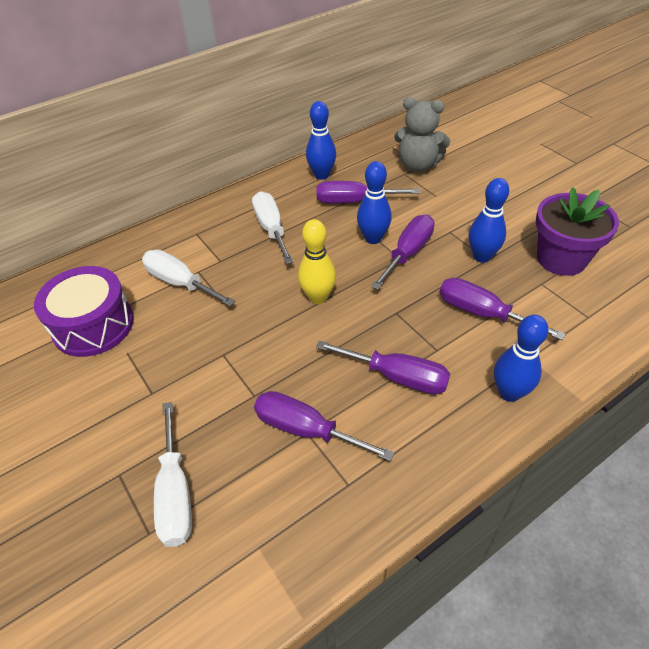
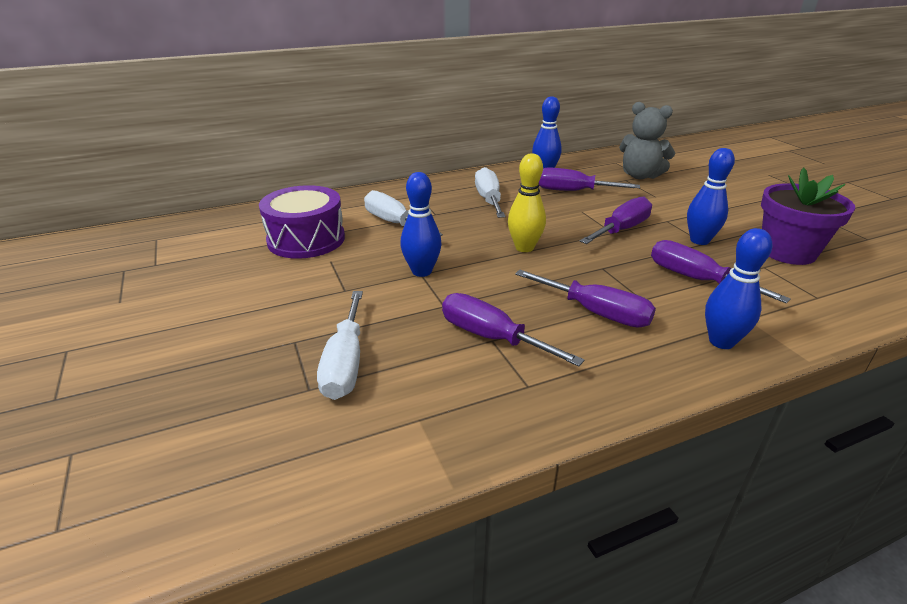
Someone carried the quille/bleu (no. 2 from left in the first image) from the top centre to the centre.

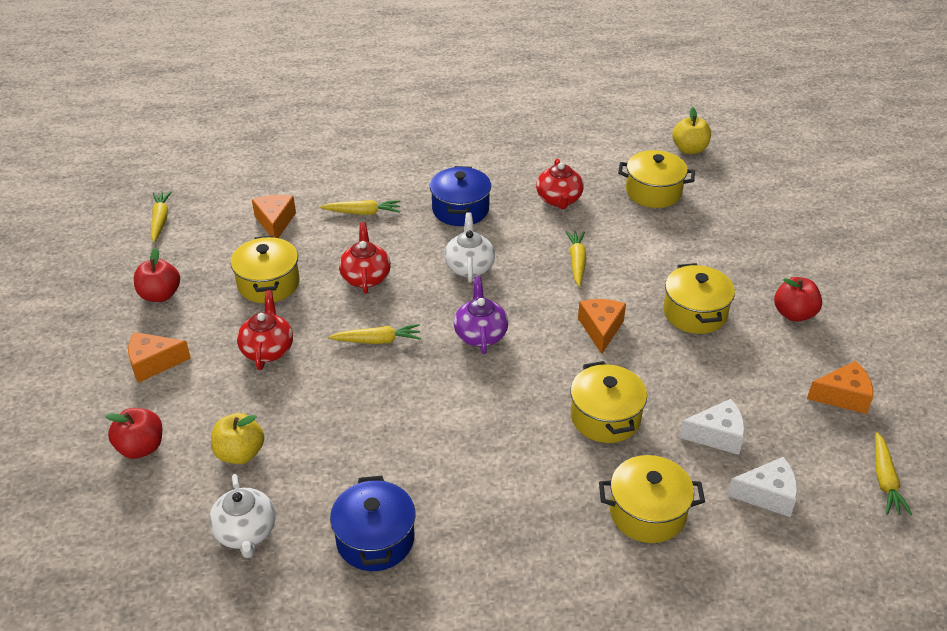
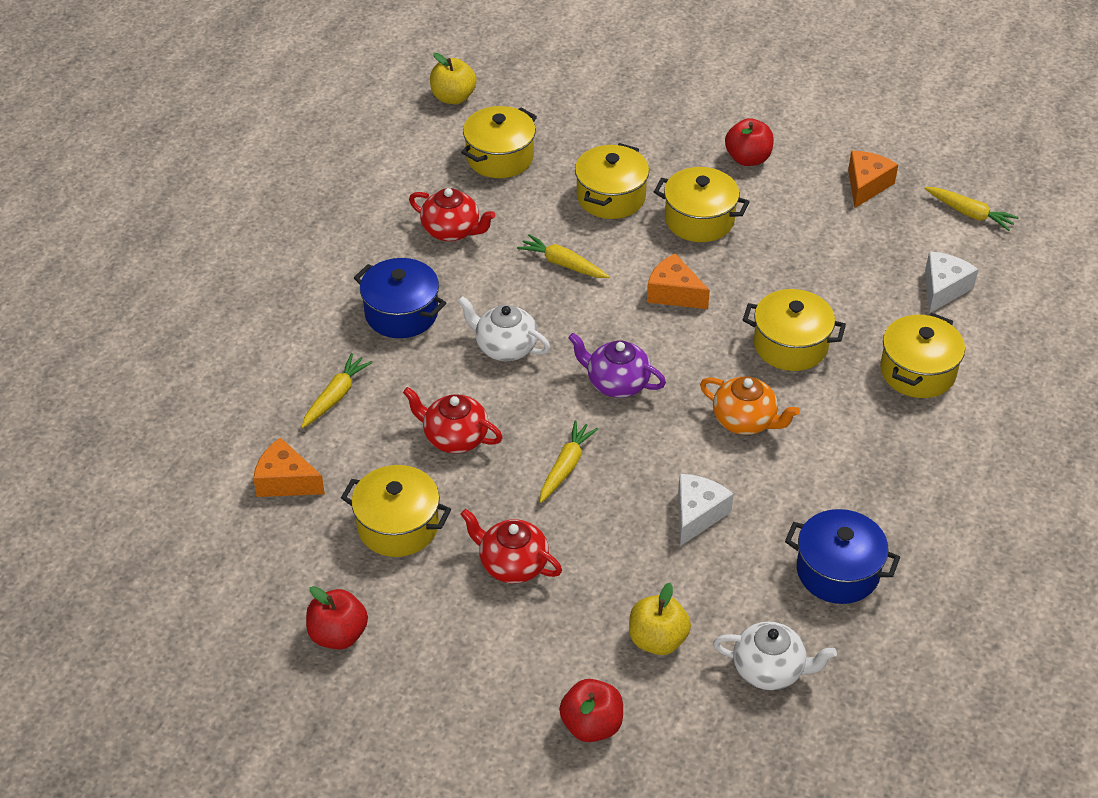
Someone took away the fromage/orange (no. 1 from left) at the middle left. Someone took away the carotte/jaune (no. 1 from left) at the middle left. Someone put down the marmite/jaune (no. 3 from left) at the top centre. Someone put down the théière/orange at the middle right. Someone carried the fromage/blanc (no. 1 from left) from the bottom right to the centre.

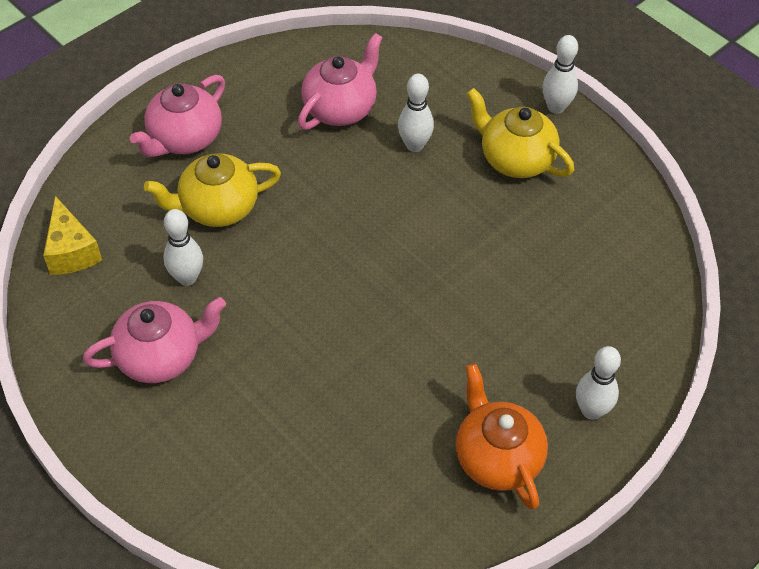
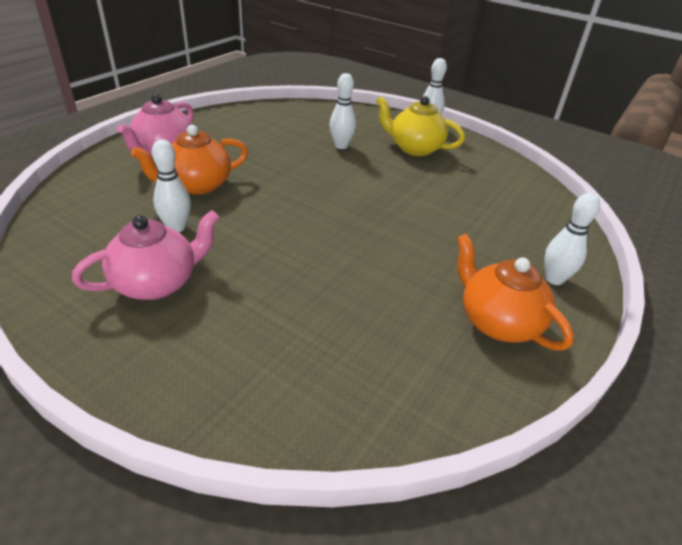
Someone took away the fromage/jaune at the middle left. Someone took away the théière/rose (no. 3 from left) at the top centre. Someone repainted the théière/jaune (no. 1 from left) at the middle left, which became the théière/orange (no. 1 from left) at the top left.

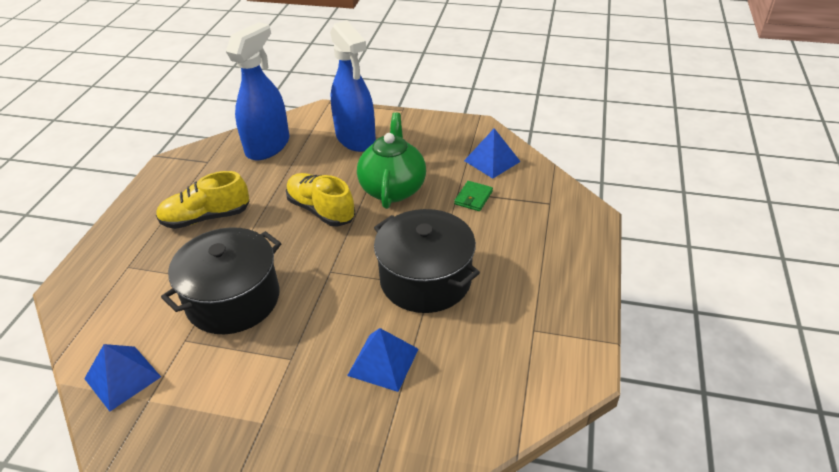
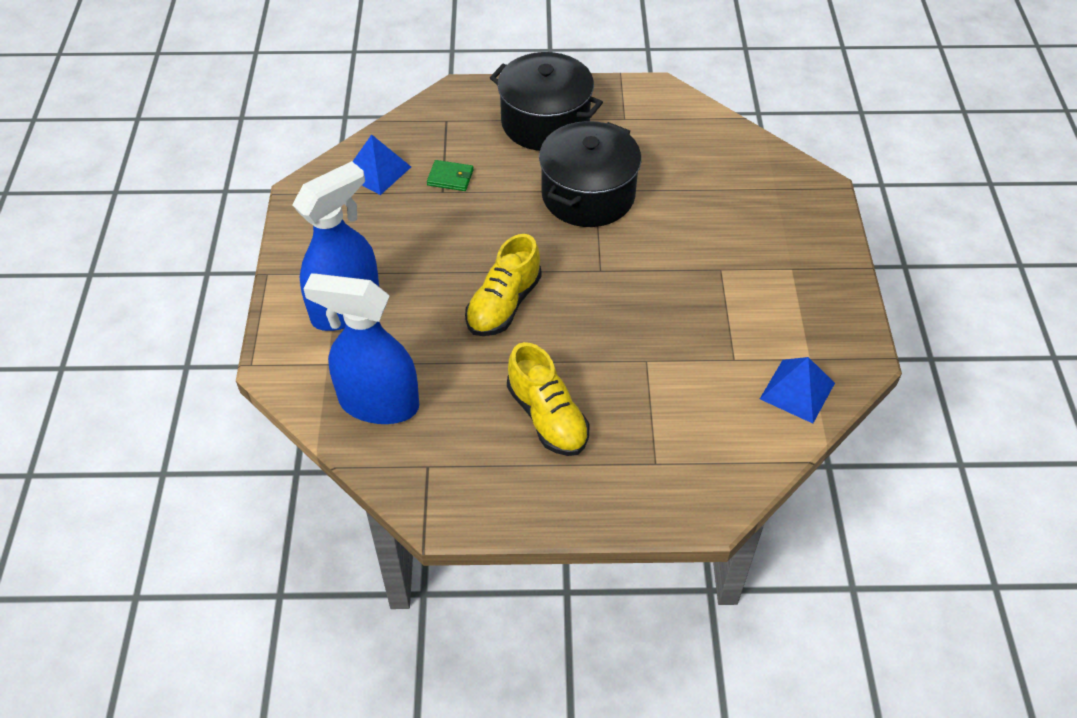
Someone took away the pyramide/bleu (no. 2 from left) at the bottom centre. Someone took away the théière/vert at the centre. Someone carried the marmite/noir (no. 1 from left) from the middle left to the top centre.

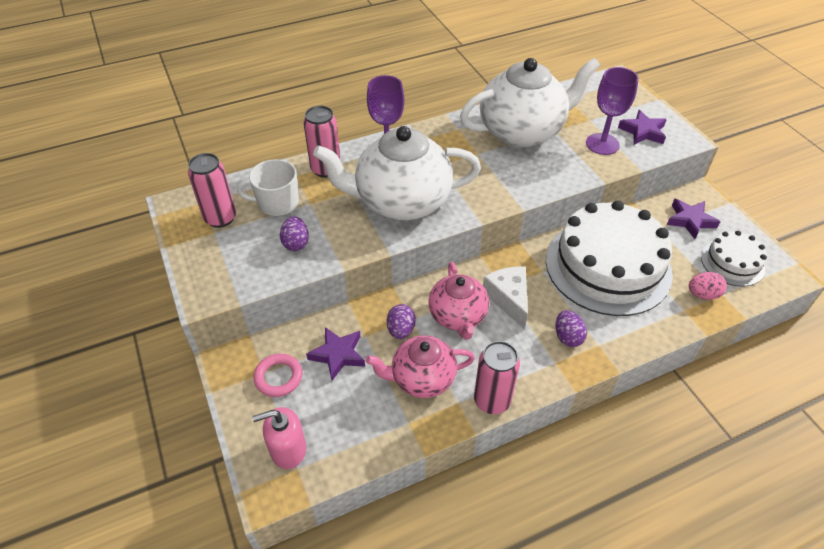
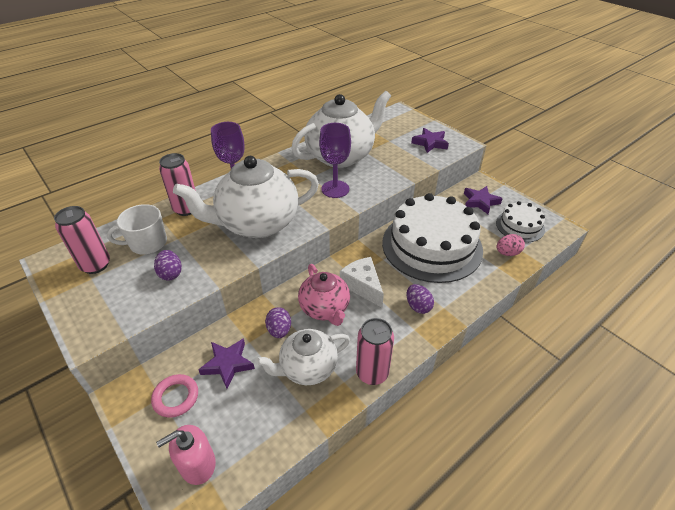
Someone carried the verre à pied/violet (no. 2 from left) from the top right to the top centre. Someone repainted the théière/rose (no. 1 from left) at the bottom centre, which became the théière/blanc (no. 2 from left) at the bottom centre.

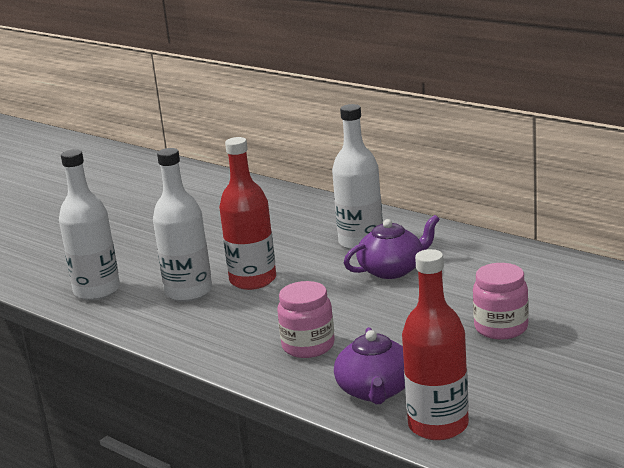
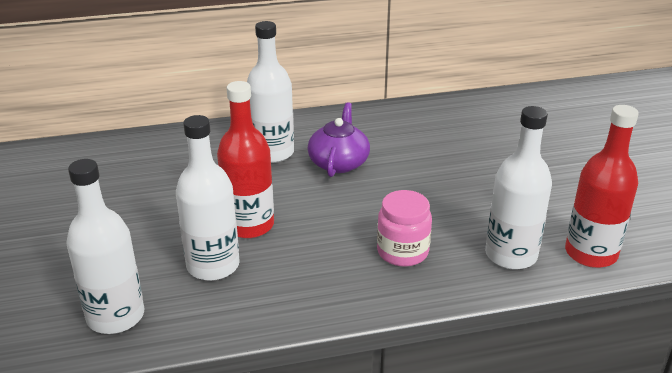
Someone took away the bocal/rose (no. 2 from left) at the middle right. Someone swapped the théière/violet (no. 1 from left) at the bottom centre for the bouteille/blanc (no. 4 from left) at the middle right.

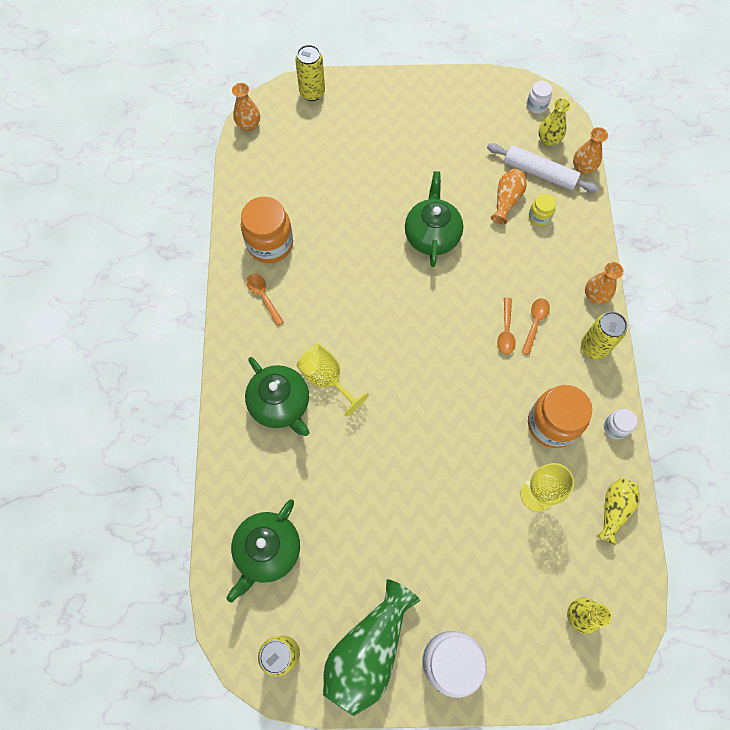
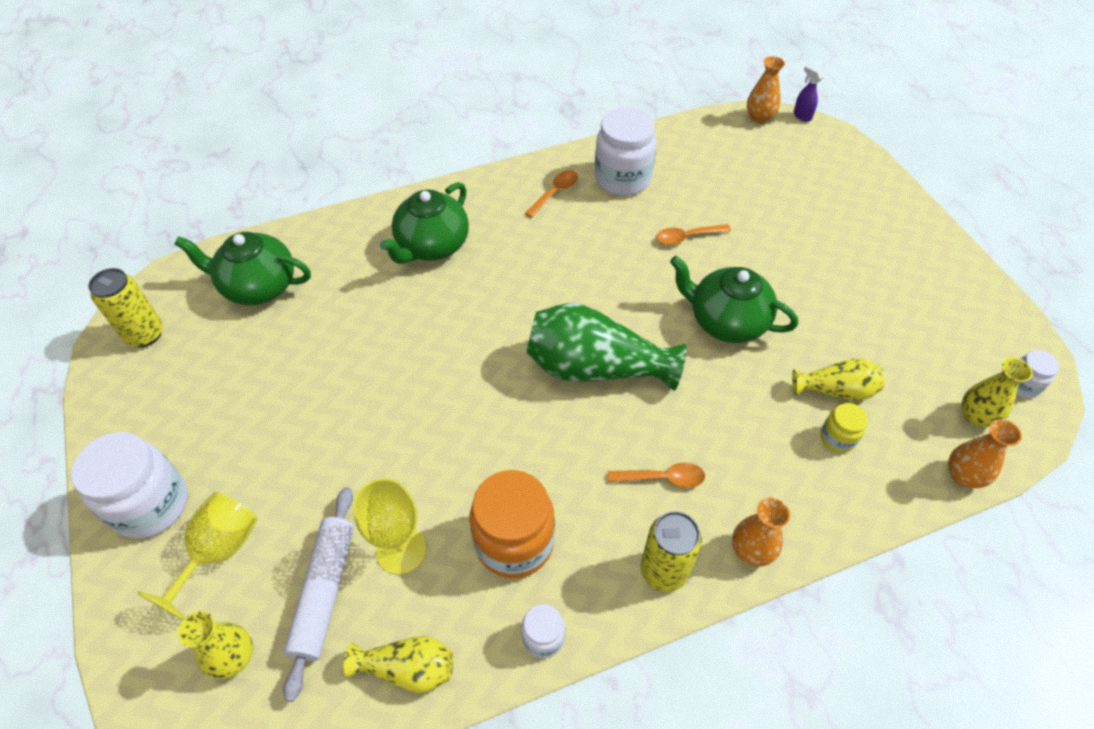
Someone took away the canette/jaune (no. 2 from left) at the top centre. Someone put down the vaporisateur/violet at the top right. Someone carried the verre à pied/jaune (no. 1 from left) from the centre to the bottom left. Someone carried the vase/vert from the bottom centre to the centre. Someone carried the rouleau à pâtisserie/blanc from the top right to the bottom left. Someone carried the cuillère/orange (no. 2 from left in the first image) from the middle right to the top centre. Someone repainted the bocal/orange (no. 1 from left) at the top centre, which became the bocal/blanc (no. 3 from left) at the top centre. Someone repainted the vase/orange (no. 2 from left) at the top right, which became the vase/jaune (no. 3 from left) at the middle right. Someone rotated the théière/vert (no. 3 from left) at the top centre by 135 degrees counterclockwise.

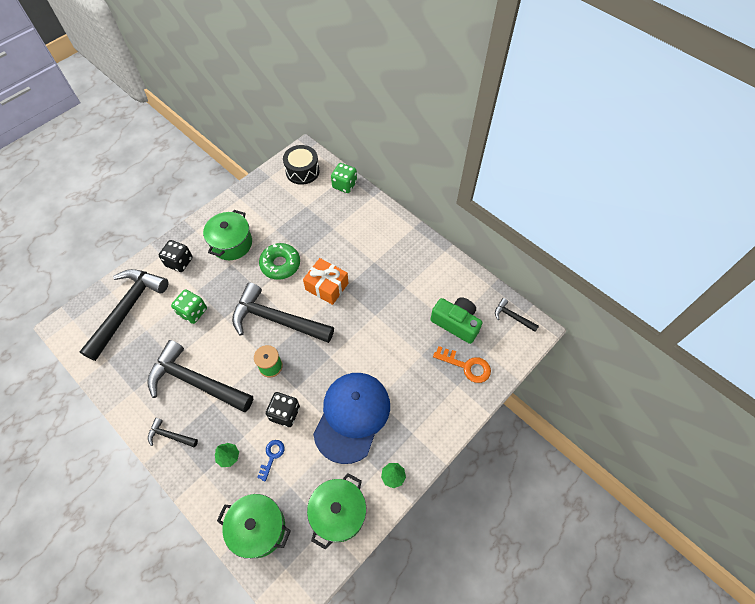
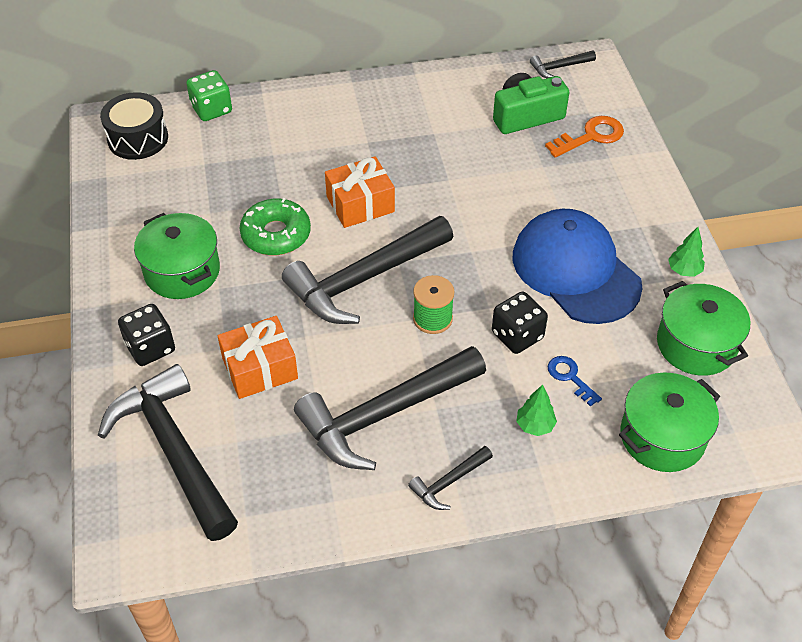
Someone swapped the dé/vert (no. 1 from left) at the middle left for the cadeau/orange (no. 1 from left) at the middle left.

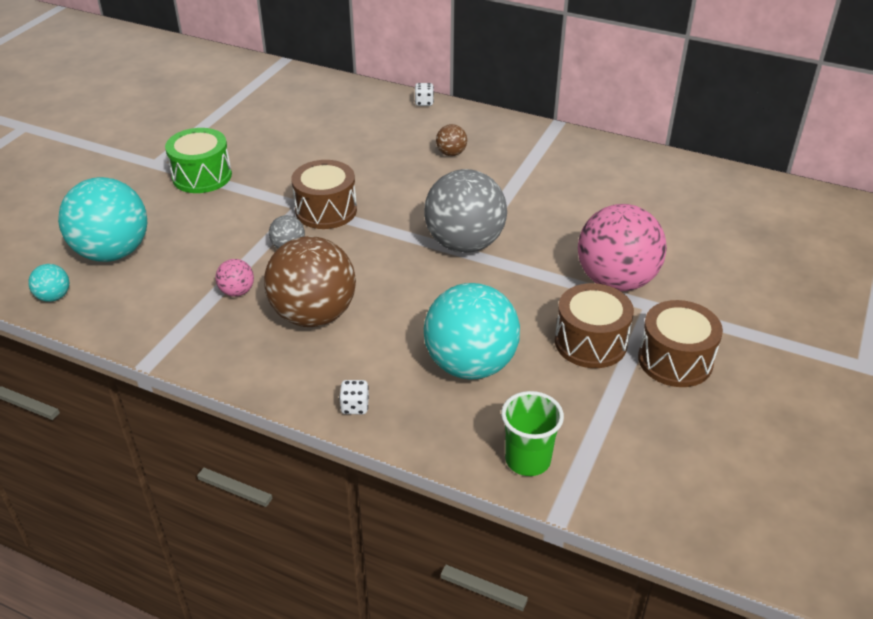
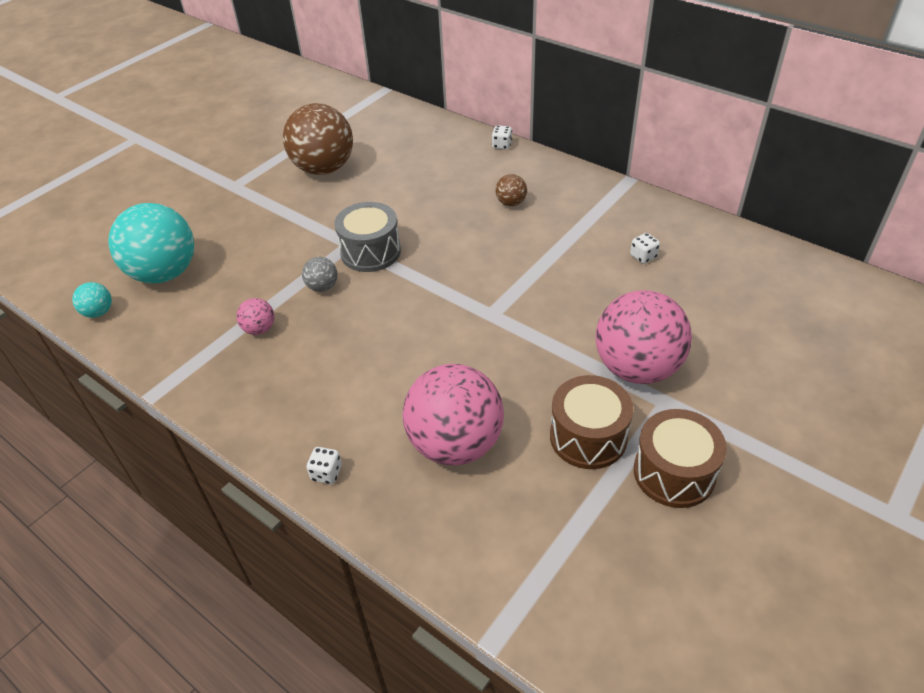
Someone took away the tambour/vert at the top left. Someone took away the balle/gris (no. 2 from left) at the centre. Someone took away the gobelet/vert at the bottom centre. Someone put down the dé/blanc (no. 3 from left) at the middle right. Someone carried the balle/marron (no. 1 from left) from the centre to the top centre. Someone repainted the tambour/marron (no. 1 from left) at the top centre, which became the tambour/gris at the centre. Someone repainted the balle/turquoise (no. 3 from left) at the centre, which became the balle/rose (no. 2 from left) at the centre.

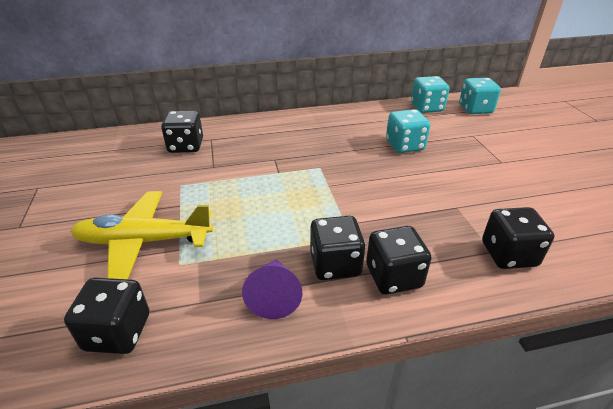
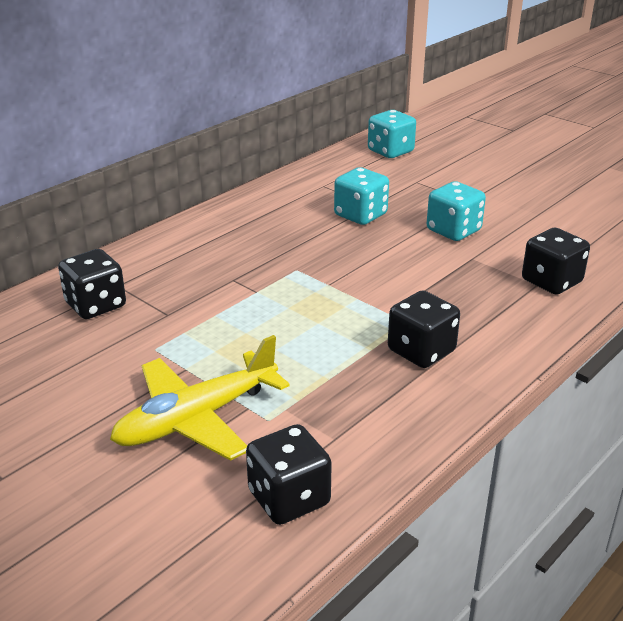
Someone took away the cône/violet at the bottom centre. Someone took away the dé/noir (no. 4 from left) at the centre. Someone carried the dé/turquoise (no. 2 from left in the first image) from the top right to the middle right.

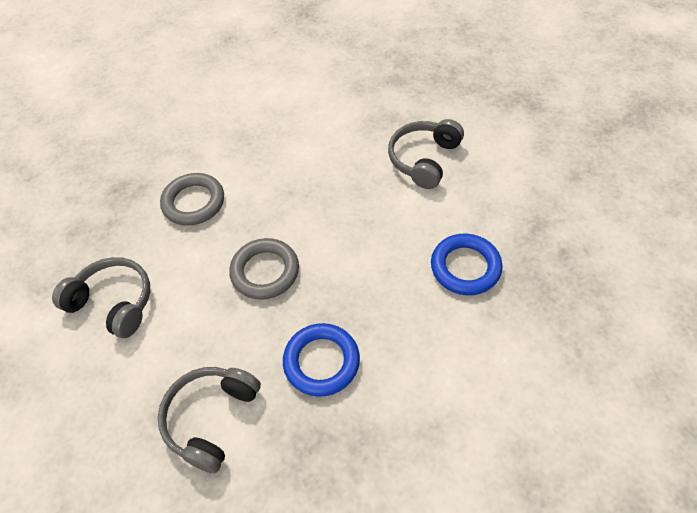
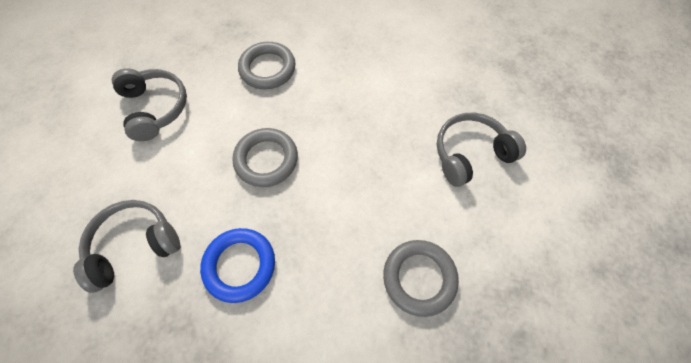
Someone repainted the anneau/bleu (no. 2 from left) at the middle right, which became the anneau/gris (no. 3 from left) at the bottom centre.

